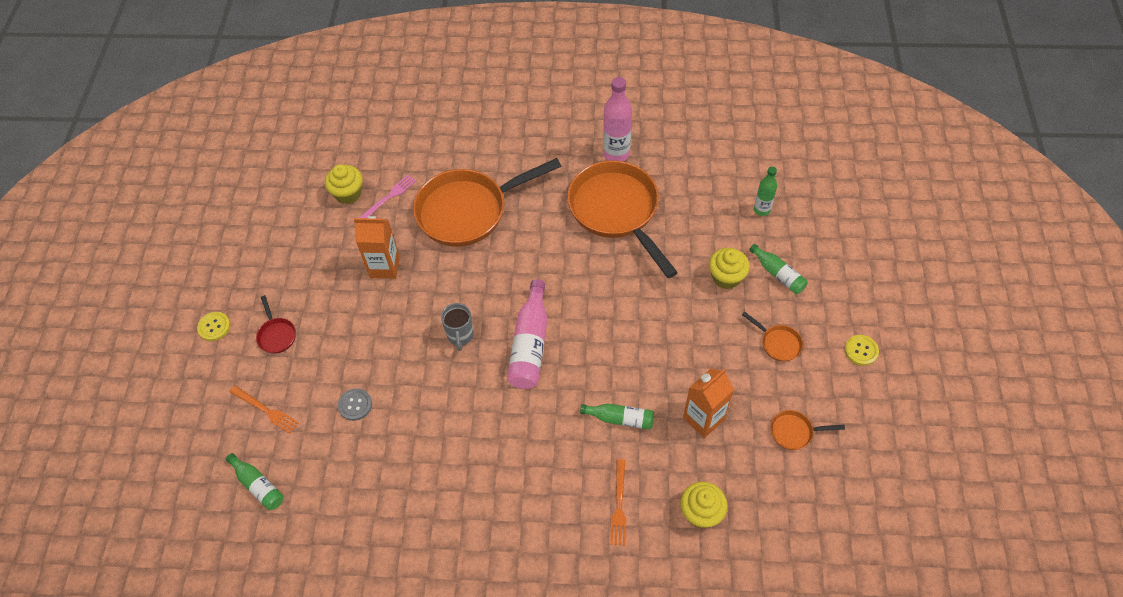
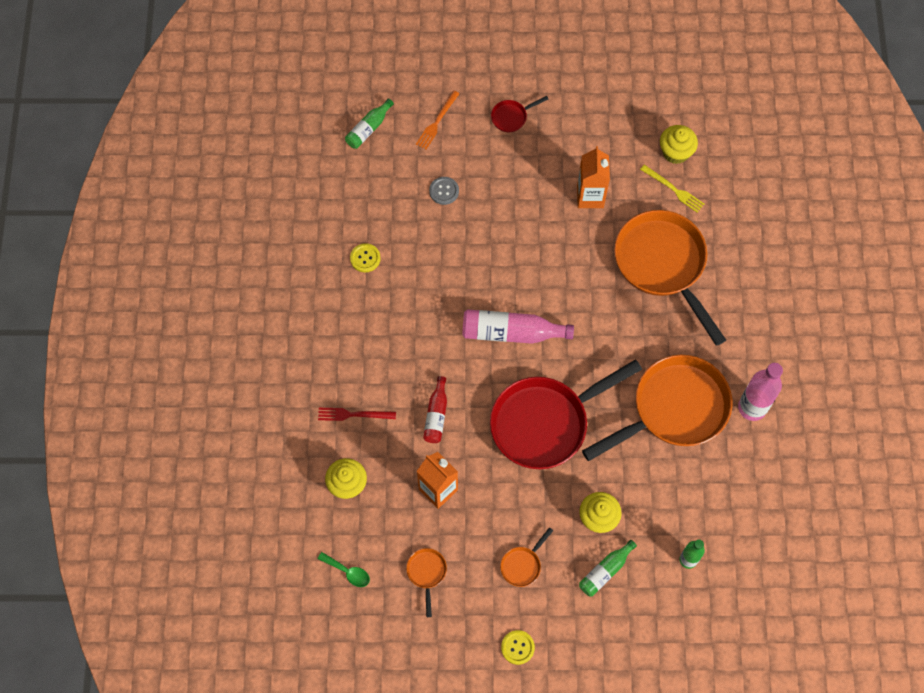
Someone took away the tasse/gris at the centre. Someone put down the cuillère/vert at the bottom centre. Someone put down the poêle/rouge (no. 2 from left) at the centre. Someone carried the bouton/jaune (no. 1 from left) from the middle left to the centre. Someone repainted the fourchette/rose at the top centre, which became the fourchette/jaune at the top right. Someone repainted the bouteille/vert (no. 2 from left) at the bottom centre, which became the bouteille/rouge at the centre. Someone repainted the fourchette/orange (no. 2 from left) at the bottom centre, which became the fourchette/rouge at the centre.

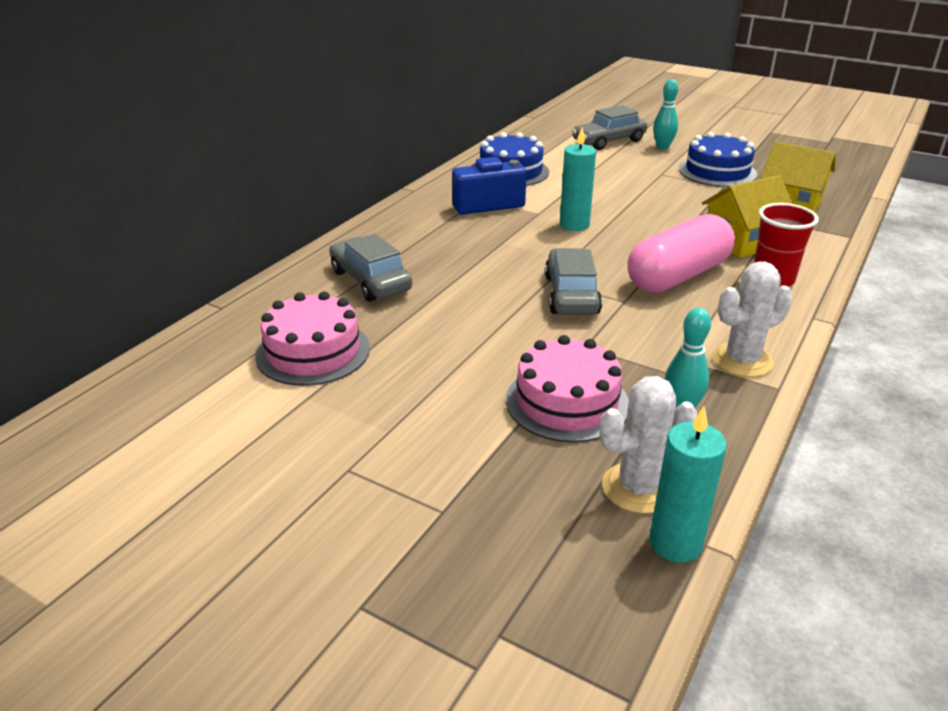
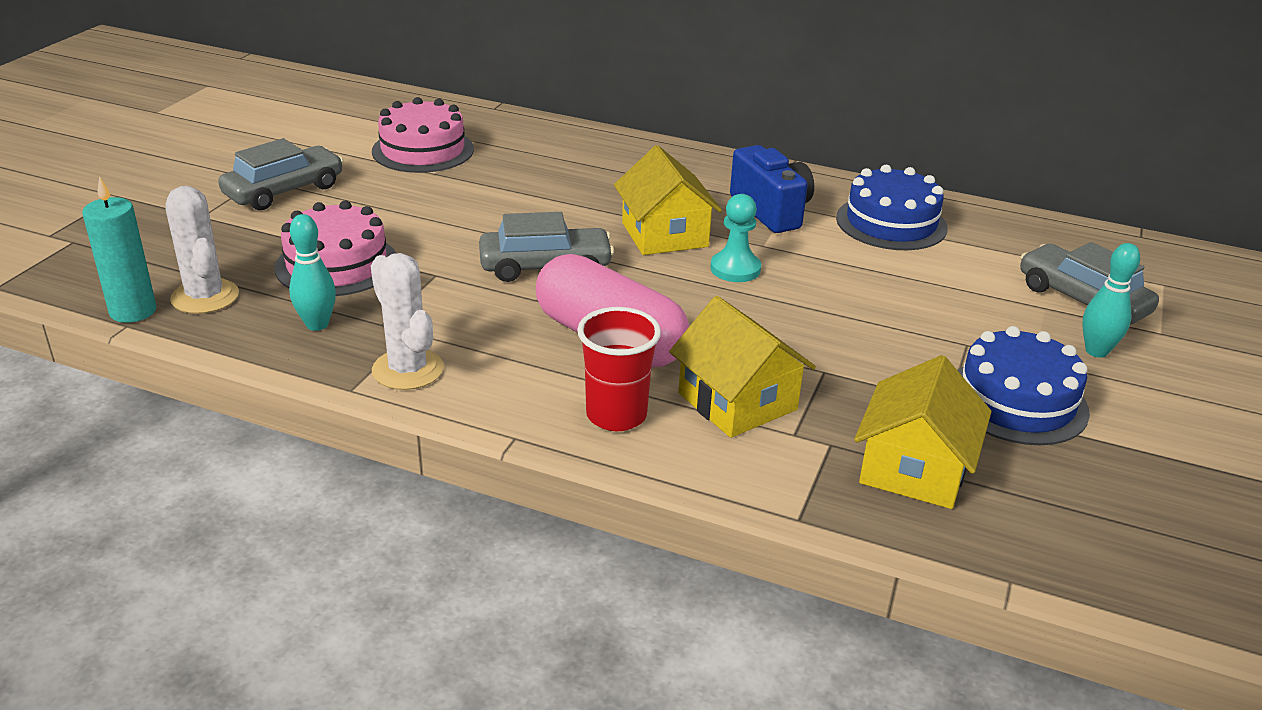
Someone put down the maison/jaune (no. 1 from left) at the top centre. Someone carried the voiture/gris (no. 1 from left) from the centre to the top left. Someone swapped the bougie/turquoise (no. 1 from left) at the top centre for the pion/turquoise at the centre.

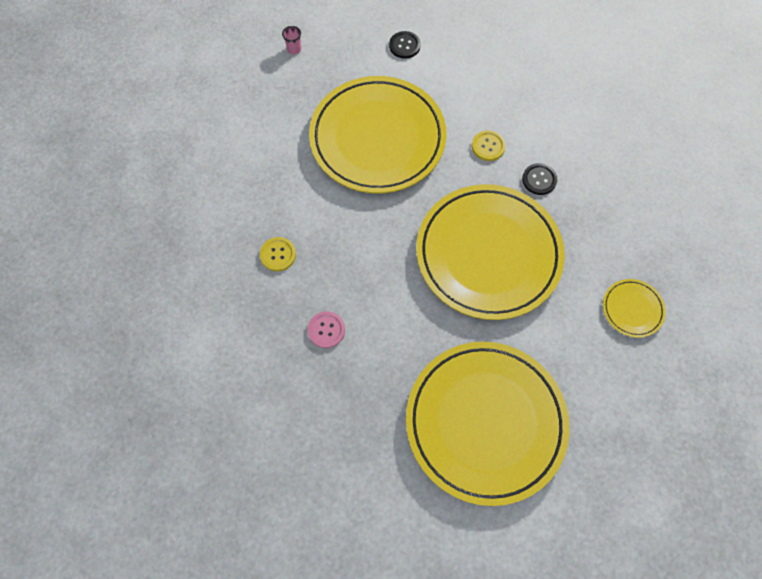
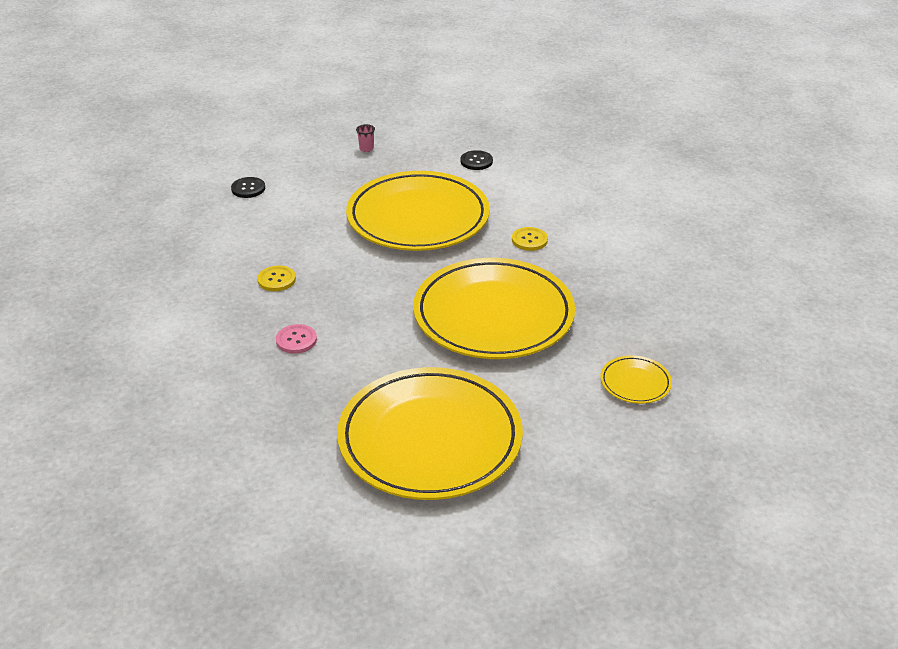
Someone carried the bouton/noir (no. 2 from left in the first image) from the top right to the top left.

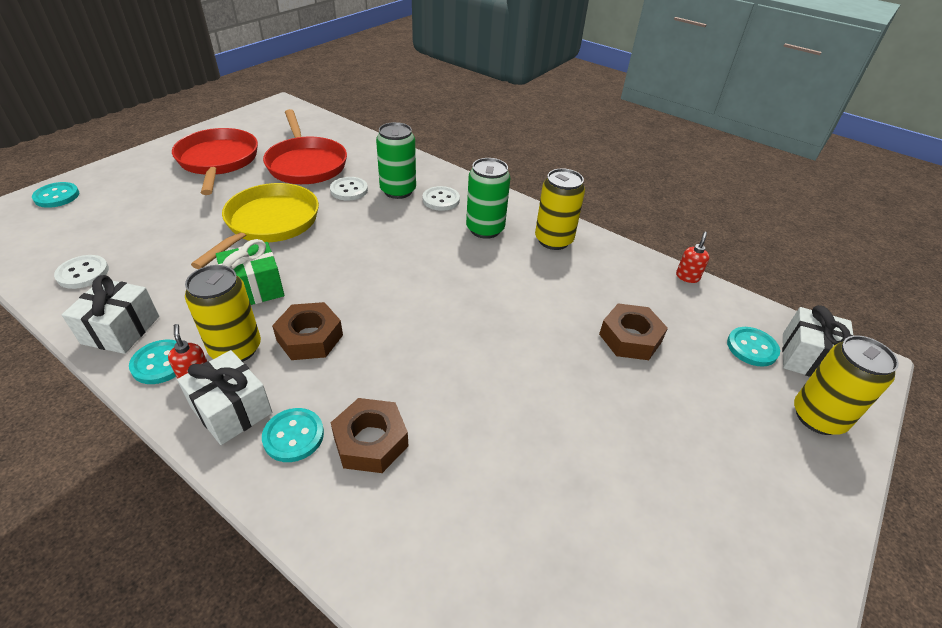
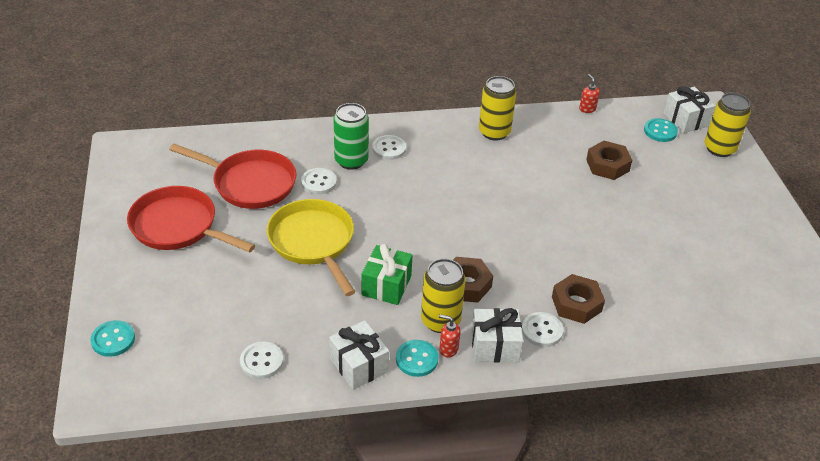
Someone took away the canette/vert (no. 2 from left) at the top centre. Someone repainted the bouton/turquoise (no. 3 from left) at the bottom left, which became the bouton/blanc (no. 4 from left) at the bottom centre.

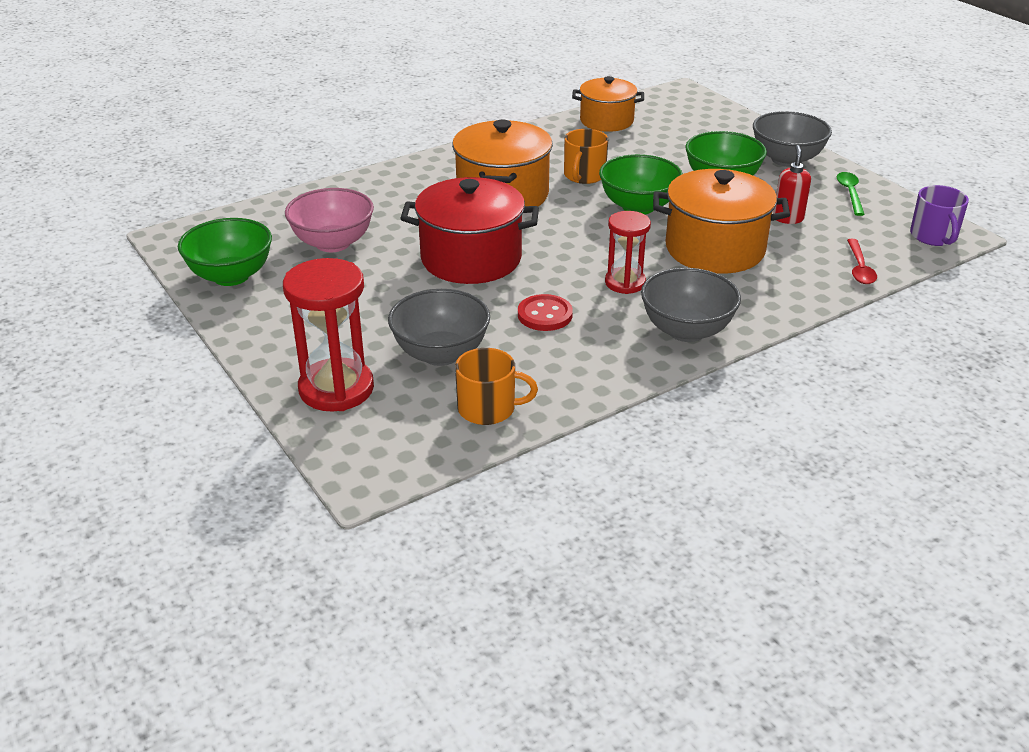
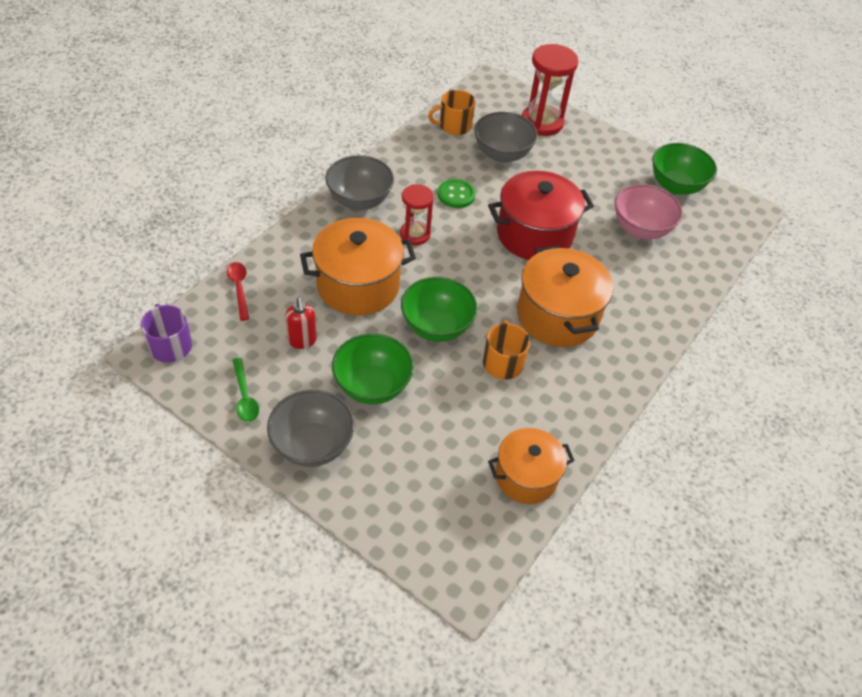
Someone repainted the bouton/rouge at the centre, which became the bouton/vert at the top centre.

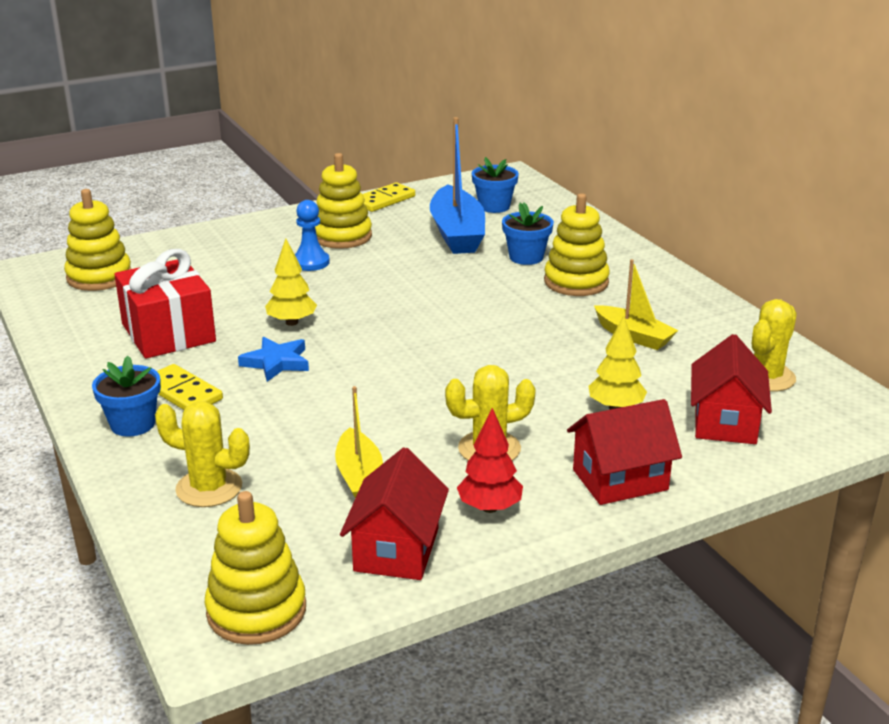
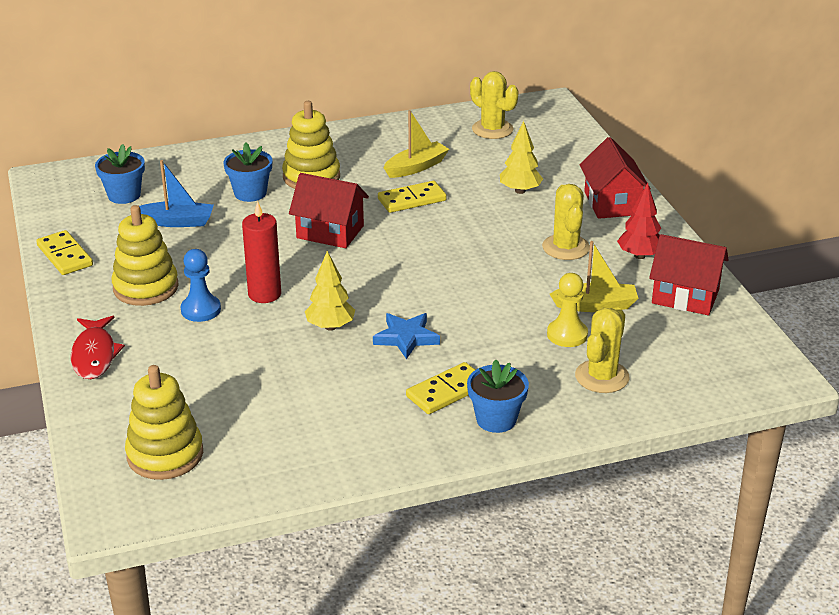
Someone took away the cadeau/rouge at the middle left. Someone took away the jouet à empiler/jaune (no. 2 from left) at the bottom left. Someone put down the poisson/rouge at the middle left. Someone put down the bougie/rouge at the middle left. Someone put down the domino/jaune (no. 2 from left) at the top centre. Someone put down the pion/jaune at the middle right. Someone carried the maison/rouge (no. 3 from left in the first image) from the middle right to the centre. Someone scaled the bateau/bleu at the top centre by 0.60.

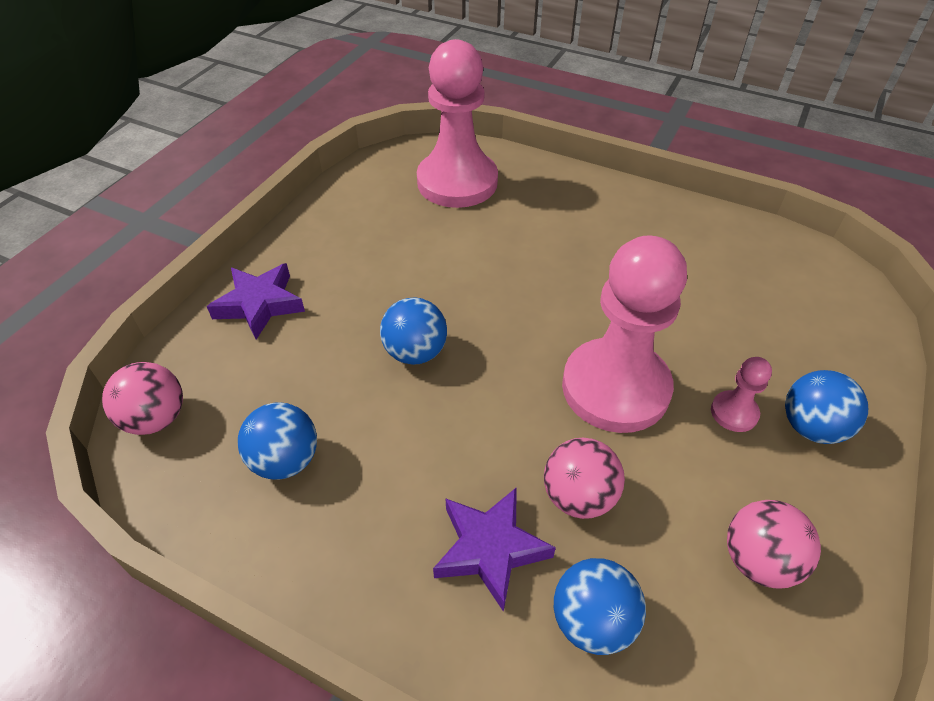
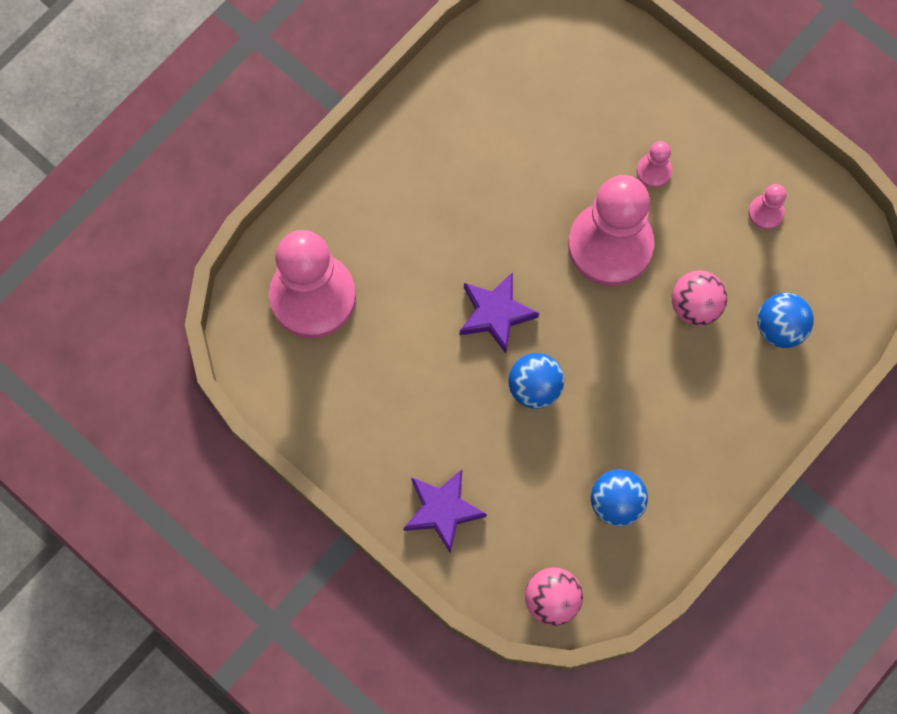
Someone took away the balle/bleu (no. 4 from left) at the middle right. Someone carried the étoile/violet (no. 2 from left) from the bottom centre to the centre. Someone swapped the balle/rose (no. 3 from left) at the bottom right for the pion/rose (no. 4 from left) at the top right.

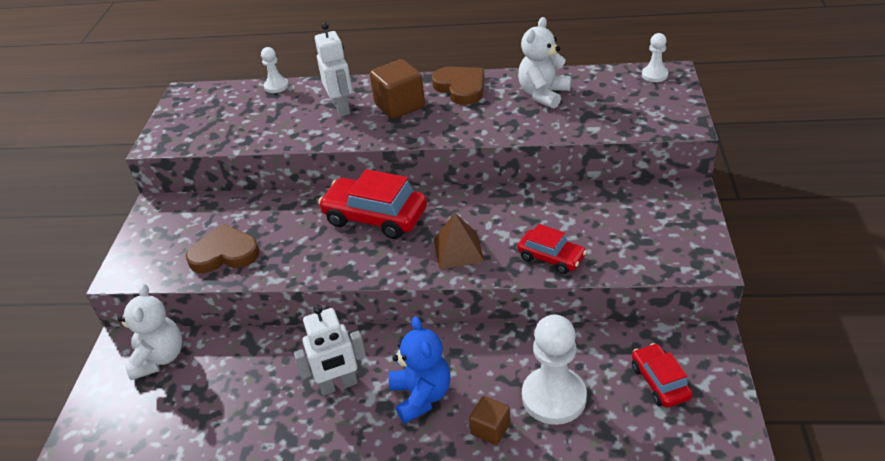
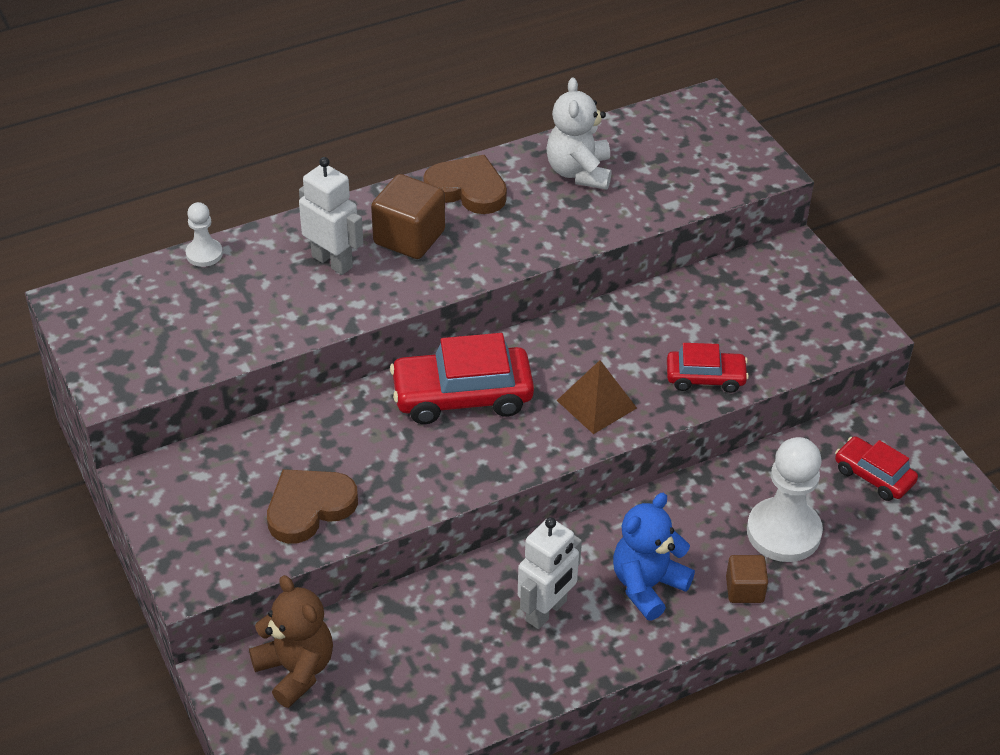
Someone took away the pion/blanc (no. 3 from left) at the top right. Someone repainted the ours en peluche/blanc (no. 1 from left) at the bottom left, which became the ours en peluche/marron at the bottom left. Someone rotated the ours en peluche/bleu at the bottom centre by 90 degrees counterclockwise.

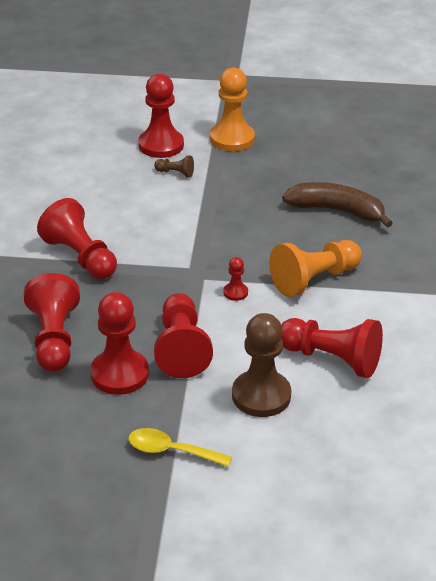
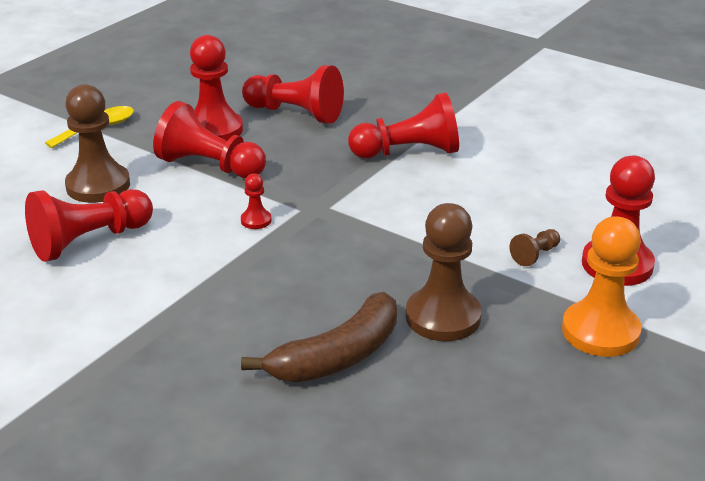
Someone took away the pion/orange (no. 2 from left) at the middle right. Someone put down the pion/marron (no. 2 from left) at the centre.

